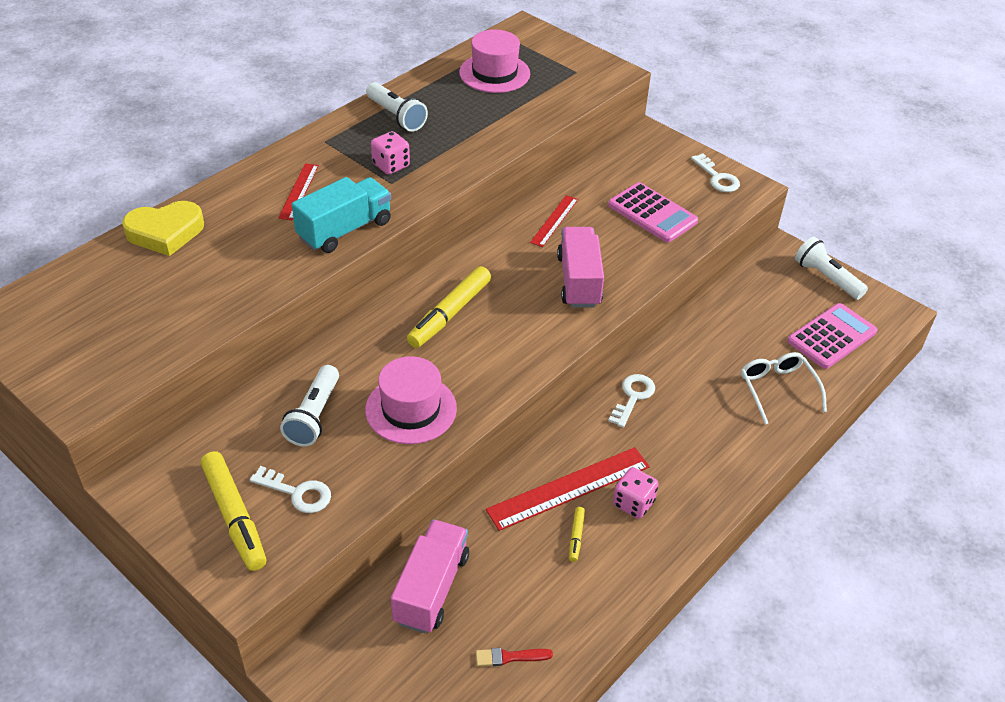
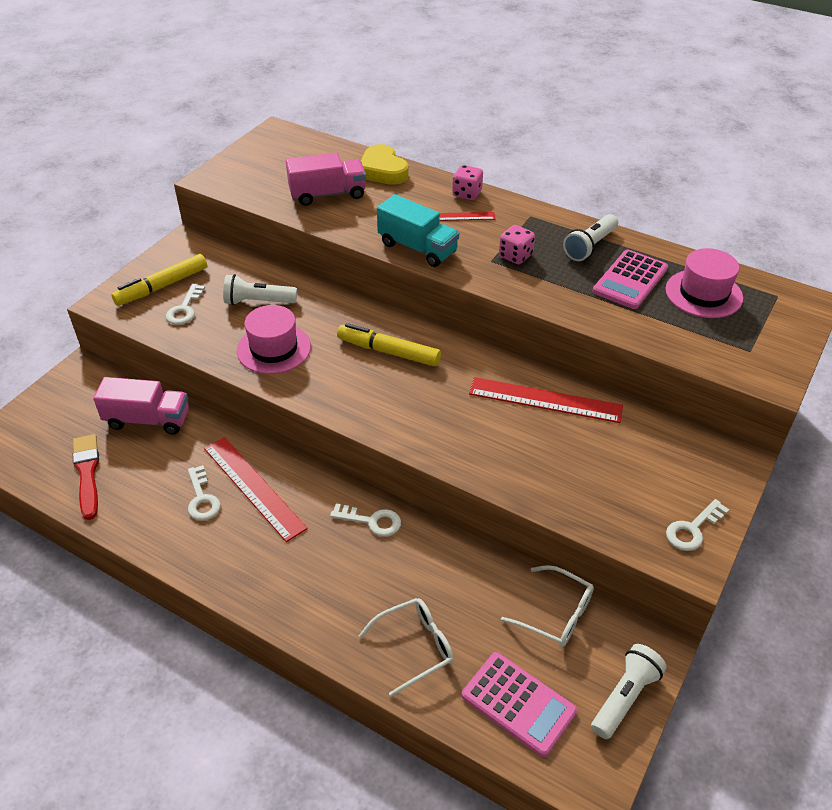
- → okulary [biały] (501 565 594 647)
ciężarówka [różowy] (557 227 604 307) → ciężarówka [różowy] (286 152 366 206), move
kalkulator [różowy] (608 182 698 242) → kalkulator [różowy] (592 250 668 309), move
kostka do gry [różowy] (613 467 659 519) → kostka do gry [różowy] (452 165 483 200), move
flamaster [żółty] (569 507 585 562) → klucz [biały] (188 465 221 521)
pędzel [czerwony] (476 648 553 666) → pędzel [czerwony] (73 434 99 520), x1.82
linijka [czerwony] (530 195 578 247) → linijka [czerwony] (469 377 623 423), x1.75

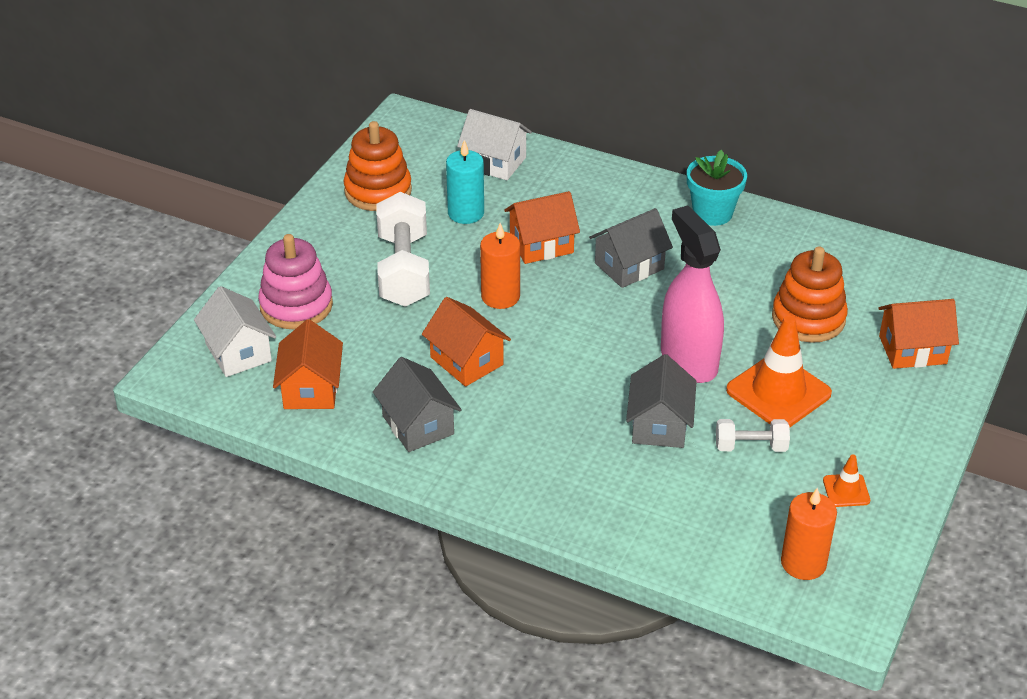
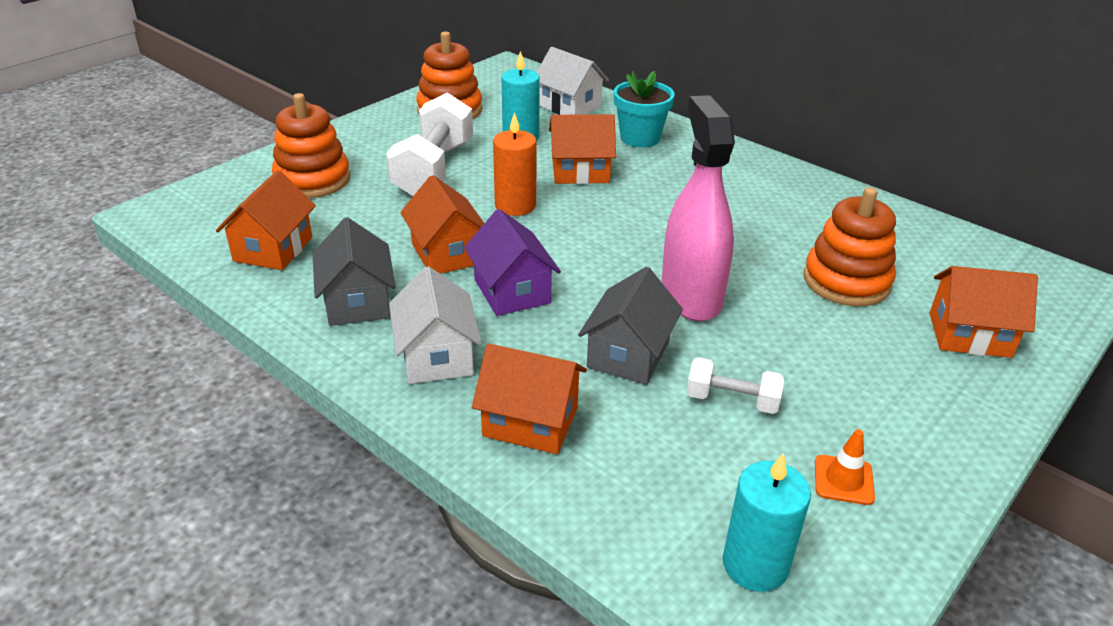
domek [szary] (589 208 673 288) → -
pachołek [pomarańczowy] (726 316 832 427) → -
- → domek [fioletowy] (464 209 561 316)
- → domek [pomarańczowy] (472 343 587 454)
domek [biały] (194 286 276 377) → domek [biały] (389 266 482 384), move
doniczka [turkusowy] (687 150 747 226) → doniczka [turkusowy] (614 71 675 148), move
zabawka nakładanka [różowy] (258 234 333 329) → zabawka nakładanka [pomarańczowy] (272 93 350 198)
świeca [pomarańczowy] (781 487 837 580) → świeca [turkusowy] (723 453 811 592)

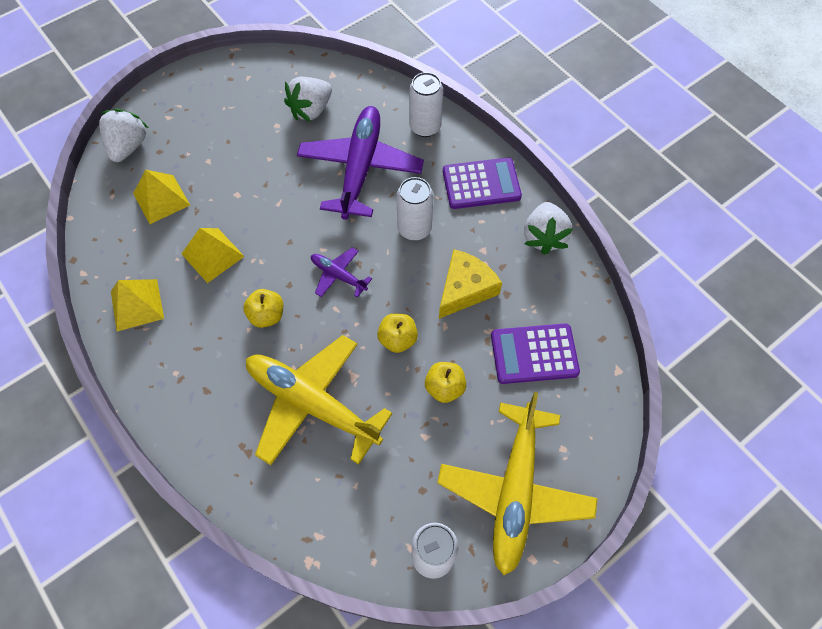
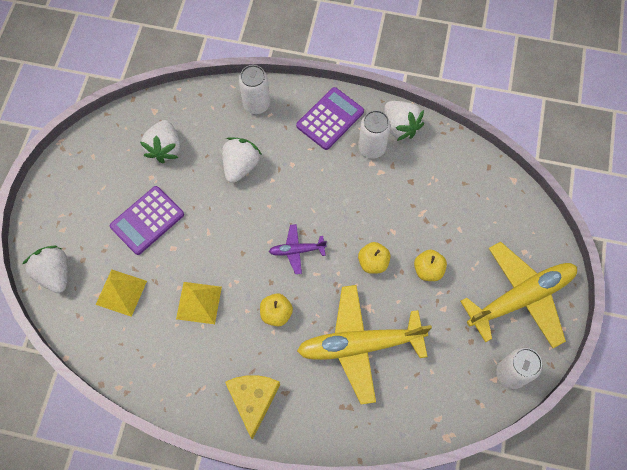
piramida [żółty] (111 279 164 332) → -
puszka [biały] (396 177 434 240) → puszka [biały] (358 110 391 159), move
ser [żółty] (439 249 502 319) → ser [żółty] (225 375 280 440), move
kalkulator [fioletowy] (491 323 580 384) → kalkulator [fioletowy] (110 186 184 255), move
samolot [fioletowy] (297 106 424 220) → truskawka [biały] (222 137 262 183)
samolot [żółty] (437 392 598 575) → samolot [żółty] (460 242 577 348), 90 degrees counterclockwise

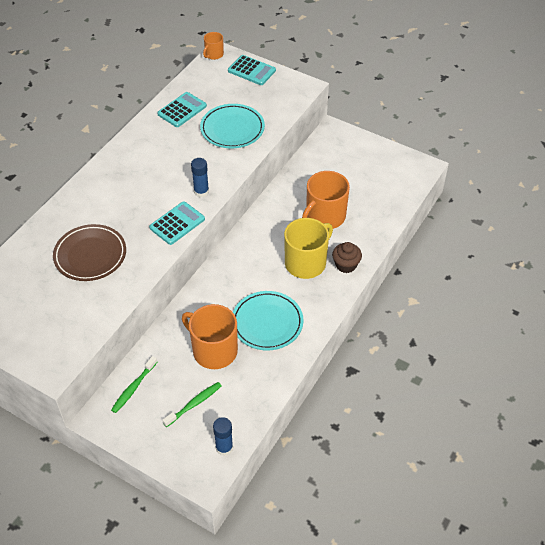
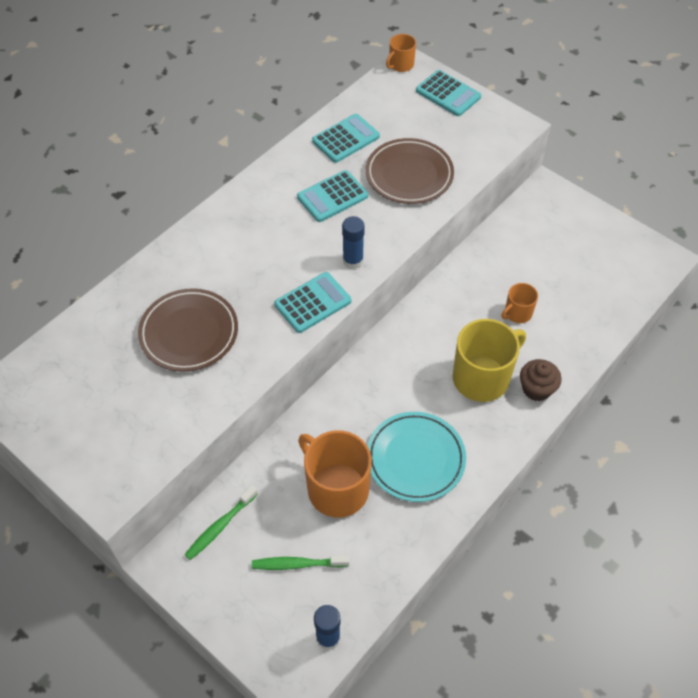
- → kalkulator [turkusowy] (297 170 368 222)
talerz [turkusowy] (200 104 265 148) → talerz [brązowy] (366 138 454 204)
szczoteczka do zębów [zielony] (162 382 221 427) → szczoteczka do zębów [zielony] (252 555 349 570), 150 degrees counterclockwise
kubek [pomarańczowy] (302 171 350 229) → kubek [pomarańczowy] (501 283 538 323), x0.51

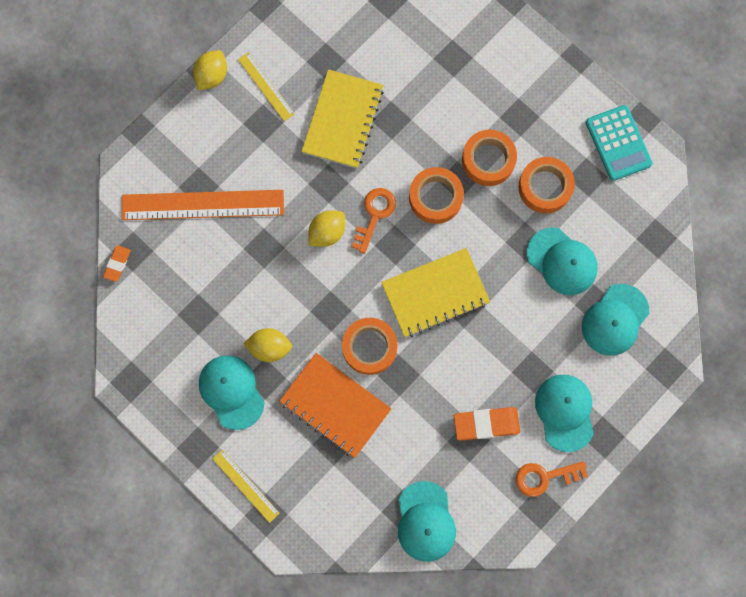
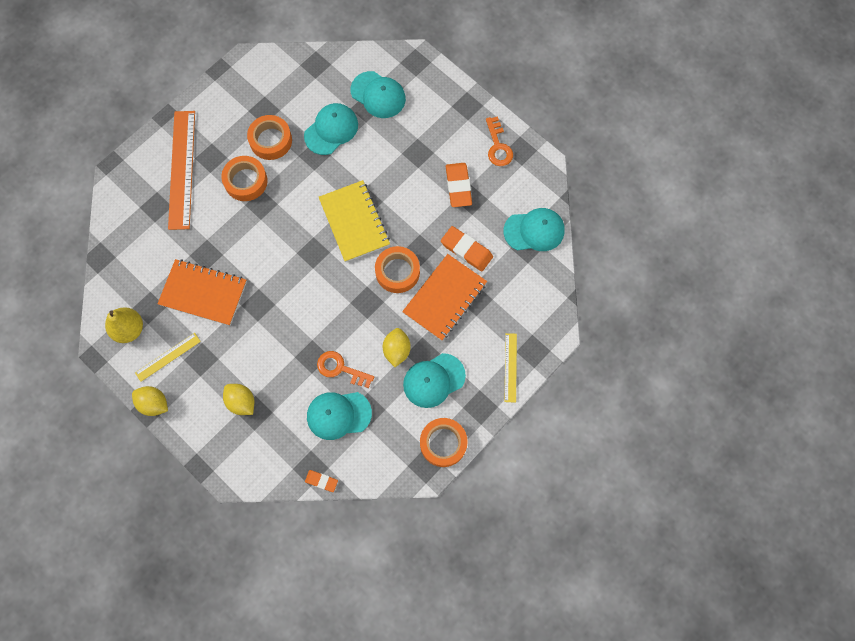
kalkulator [turkusowy] (586 105 653 181) → -
- → gruszka [żółty] (105 307 143 343)
- → gumka do mazania [pomarańczowy] (441 226 493 272)
linijka [pomarańczowy] (122 190 284 220) → linijka [pomarańczowy] (168 111 195 230), move
cytryna [żółty] (308 211 345 247) → cytryna [żółty] (223 384 254 415), move
klucz [pomarańczowy] (351 188 396 254) → klucz [pomarańczowy] (317 351 374 388), move
taśma klejąca [pomarańczowy] (409 167 464 224) → taśma klejąca [pomarańczowy] (420 418 468 467), move
czapka [turkusowy] (535 375 594 452) → czapka [turkusowy] (307 392 372 440), move
zeszyt [żółty] (302 69 384 169) → zeszyt [pomarańczowy] (157 259 247 326)
linijka [żółty] (212 449 280 523) → linijka [żółty] (505 333 517 403), 45 degrees counterclockwise

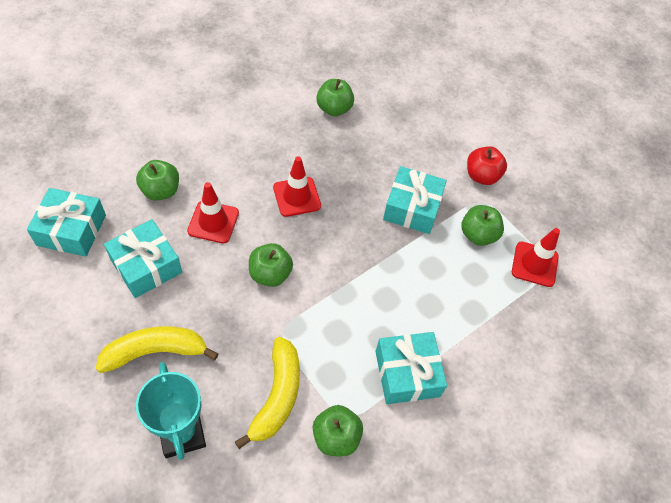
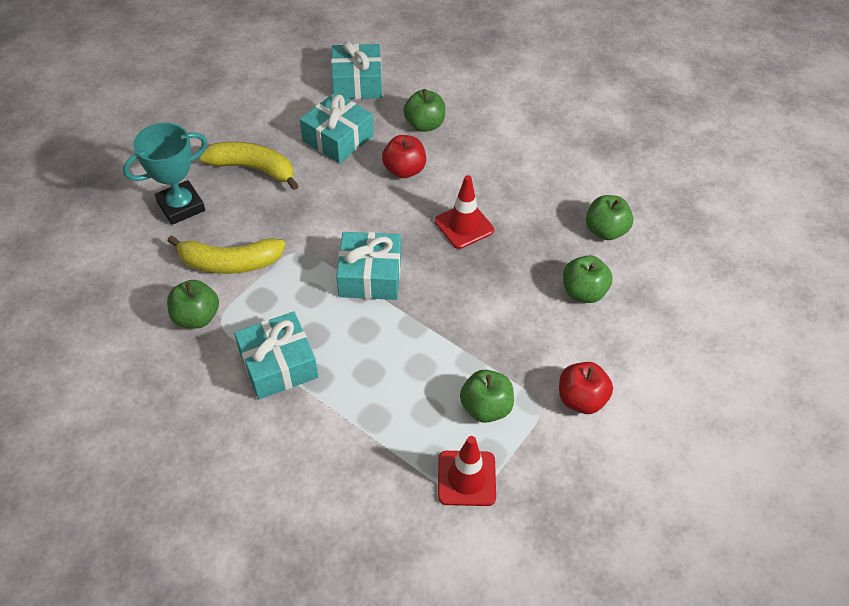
jabłko [zielony] (249 243 293 287) → jabłko [zielony] (563 255 613 303), move
prezent [turkusowy] (383 166 447 234) → prezent [turkusowy] (336 232 401 300), move
pachołek [czerwony] (187 182 239 243) → jabłko [czerwony] (382 135 426 178)
banan [żółty] (96 326 218 373) → banan [żółty] (199 142 299 190), 45 degrees counterclockwise

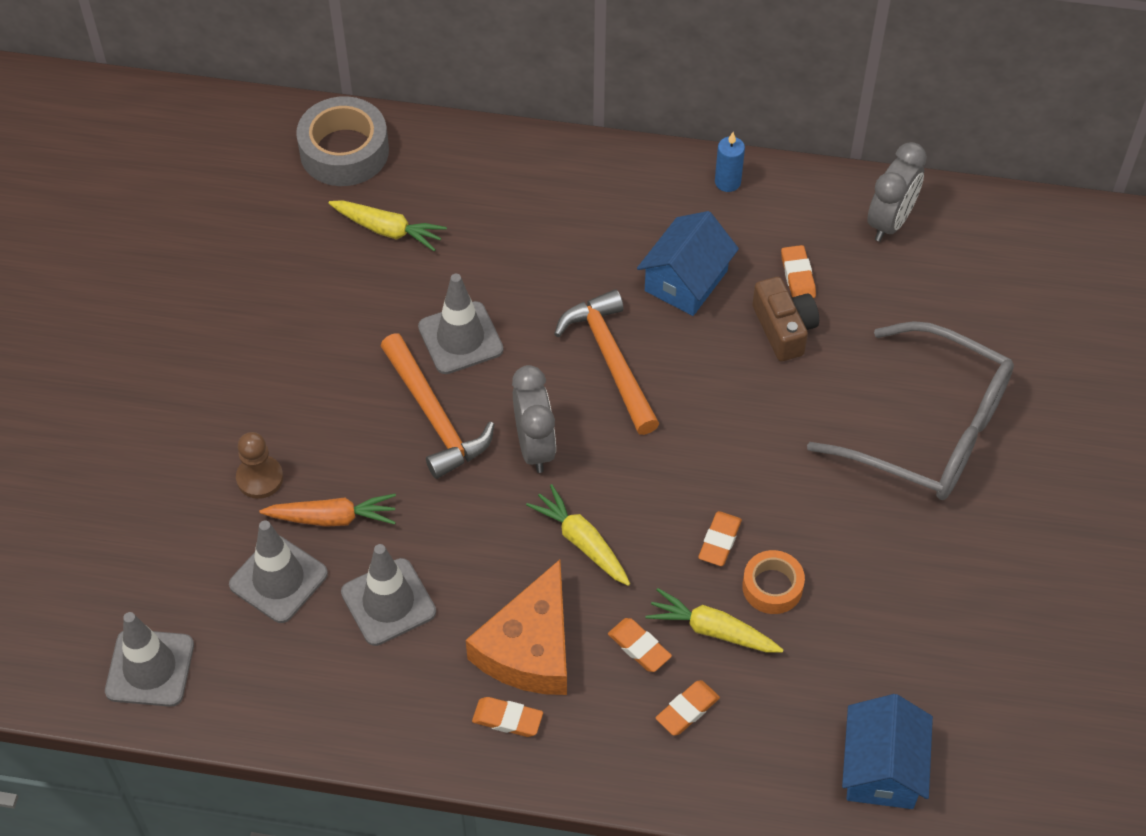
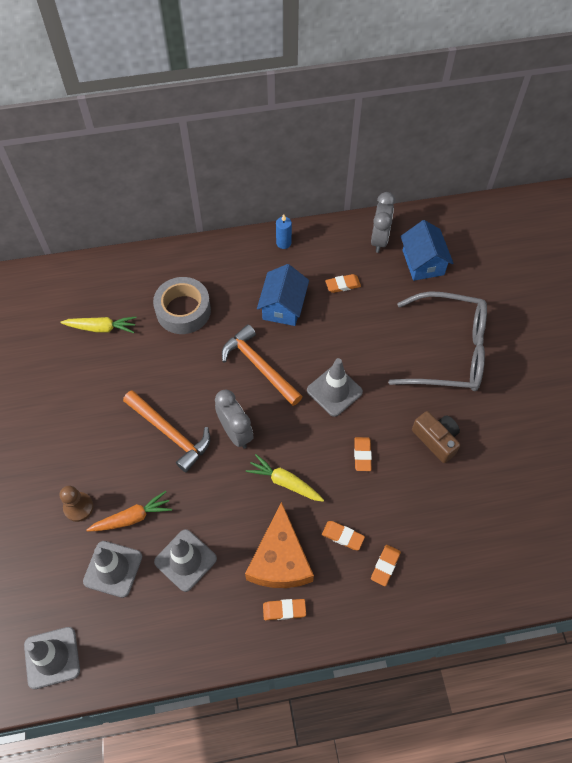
marchewka [żółty] (645 588 783 653) → -
taśma klejąca [pomarańczowy] (742 550 805 614) → -
taśma klejąca [szary] (296 96 389 186) → taśma klejąca [szary] (153 277 211 334), move
pachołek [szary] (418 274 503 374) → pachołek [szary] (307 358 363 417), move
aparat fotograficzny [brązowy] (752 277 819 361) → aparat fotograficzny [brązowy] (412 411 460 463), move
domek [niebieski] (842 694 933 809) → domek [niebieski] (400 220 454 281), move
gumka do mazania [pomarańczowy] (781 245 816 298) → gumka do mazania [pomarańczowy] (325 274 361 293), 75 degrees counterclockwise

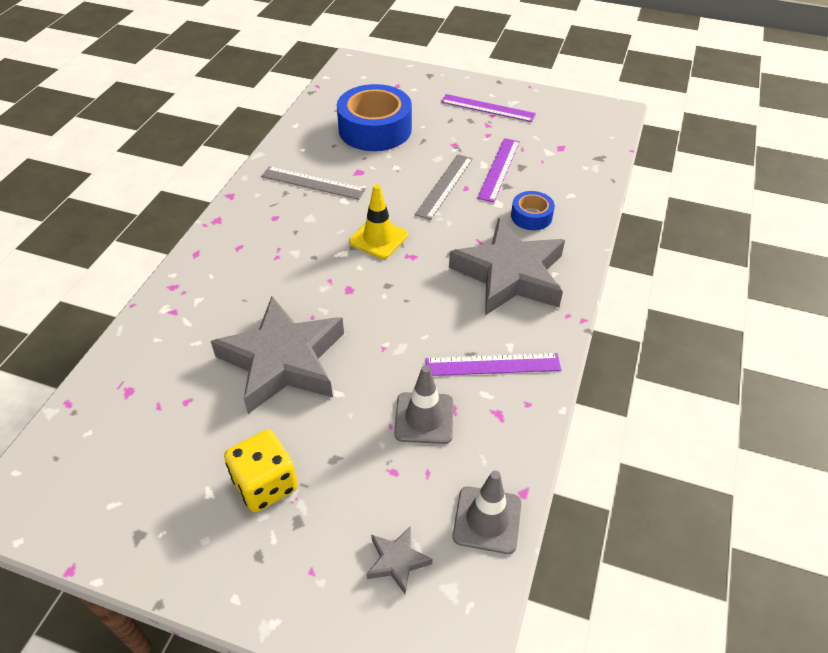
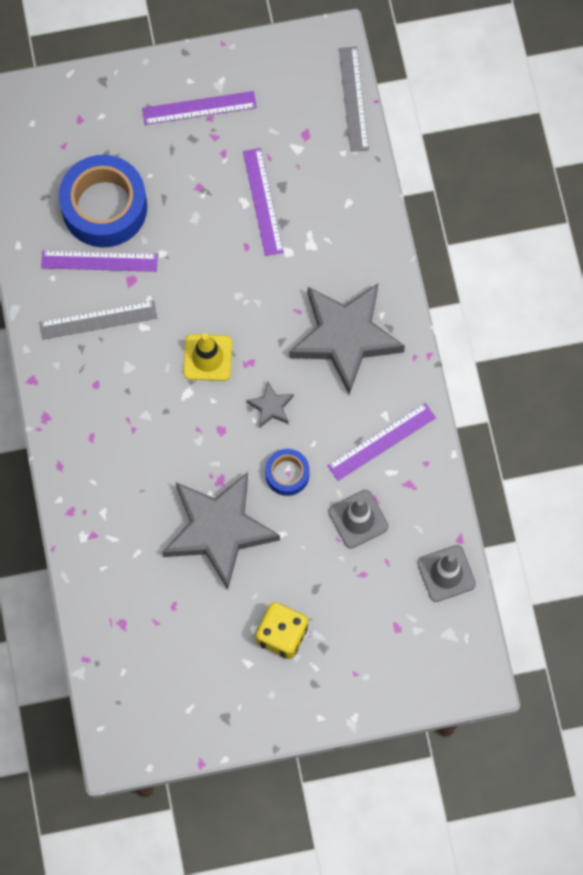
- → linijka [fioletowy] (41 250 158 272)
gwiazda [szary] (367 526 432 594) → gwiazda [szary] (247 382 294 428), move
linijka [szary] (415 154 473 220) → linijka [szary] (339 47 369 152), move
taśma klejąca [niebieski] (511 191 555 230) → taśma klejąca [niebieski] (265 449 310 496), move

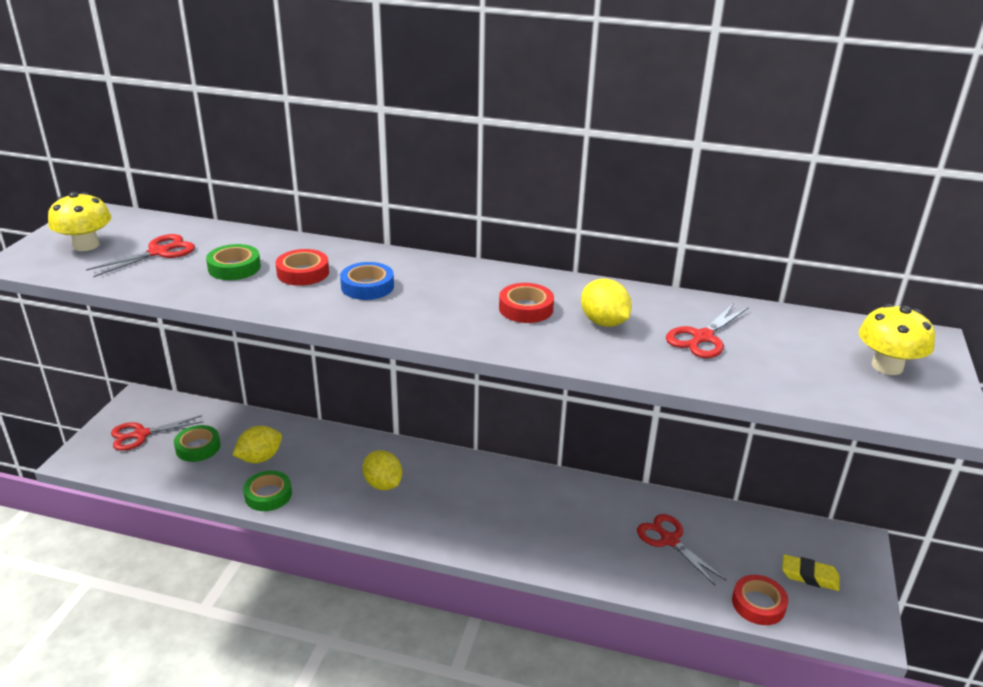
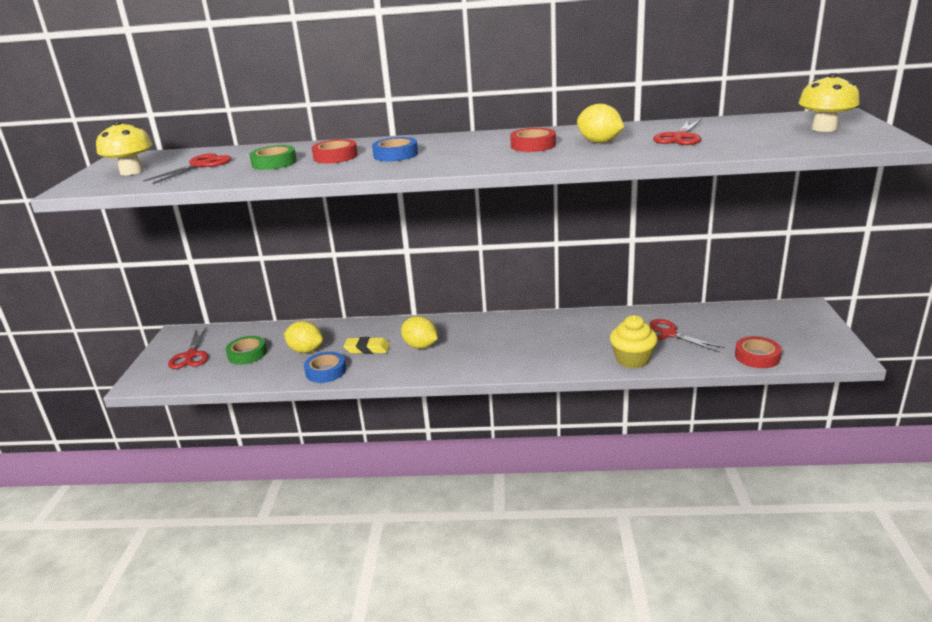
- → muffinka [żółty] (610 315 658 368)
gumka do mazania [żółty] (782 554 839 591) → gumka do mazania [żółty] (344 337 390 354), move
taśma klejąca [zielony] (243 470 292 511) → taśma klejąca [niebieski] (304 352 346 383)
nożyczki [czerwony] (111 415 204 451) → nożyczki [czerwony] (168 327 208 369), 60 degrees counterclockwise
cytryna [żółty] (232 426 282 463) → cytryna [żółty] (284 321 323 353), 75 degrees clockwise

